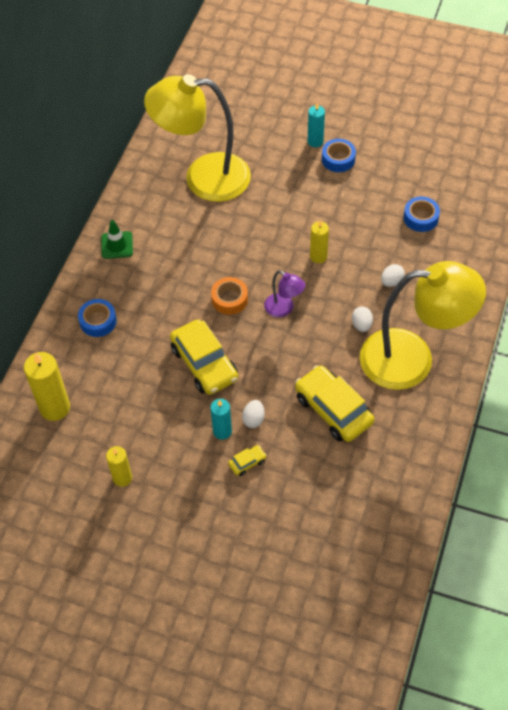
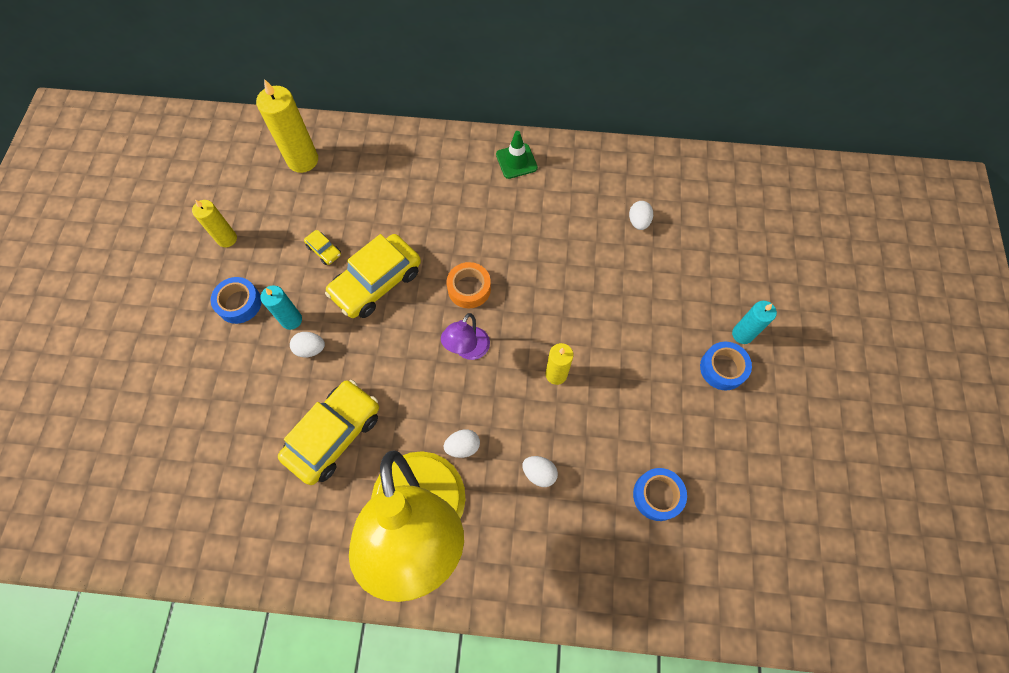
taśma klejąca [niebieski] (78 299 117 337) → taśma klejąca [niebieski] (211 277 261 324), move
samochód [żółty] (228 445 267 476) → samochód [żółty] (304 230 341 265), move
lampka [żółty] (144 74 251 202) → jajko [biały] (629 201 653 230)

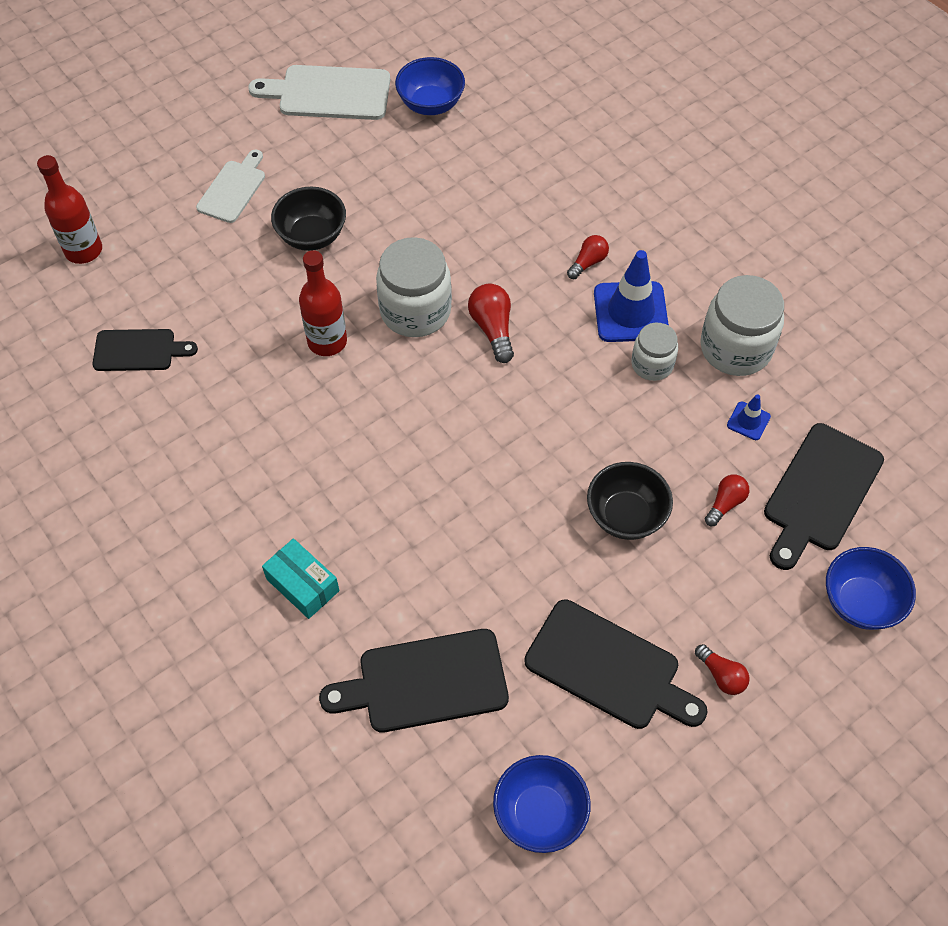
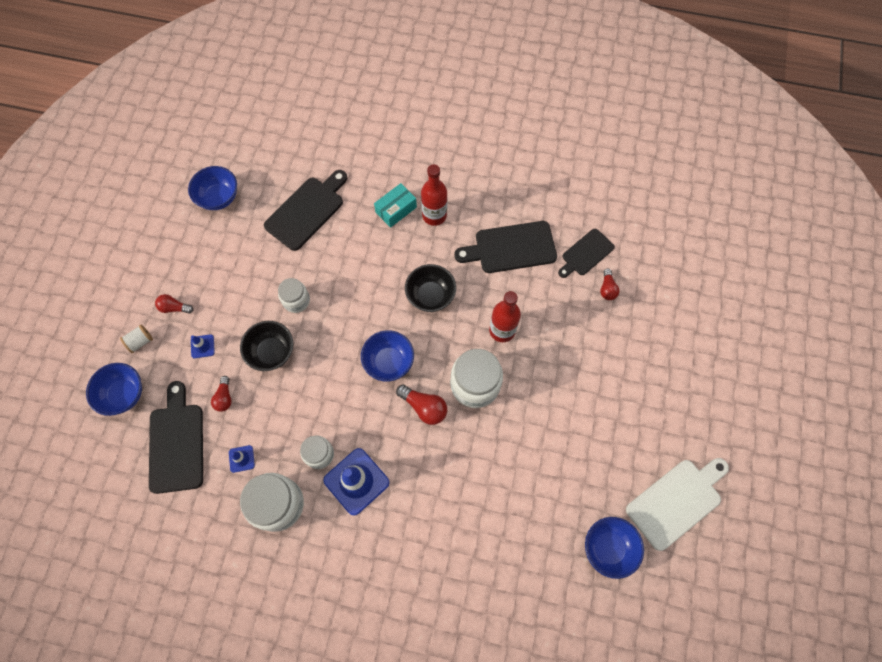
deska do krojenia [biały] (196 149 265 223) → -
- → szpulka [biały] (120 325 153 353)
- → pachołek [niebieski] (191 334 215 358)
- → słoik [biały] (278 278 310 313)
- → miska [niebieski] (361 330 414 381)
butelka [czerwony] (37 155 102 264) → butelka [czerwony] (421 164 447 226), move
miska [czarny] (271 186 346 251) → miska [czarny] (405 264 456 312), move
deska do krojenia [czarny] (524 599 708 729) → deska do krojenia [czarny] (454 221 557 273), move
żarówka [czerwony] (567 235 609 279) → żarówka [czerwony] (600 268 620 300), move
pudełko [turkusowy] (262 538 340 619) → pudełko [turkusowy] (374 183 417 228), 45 degrees counterclockwise

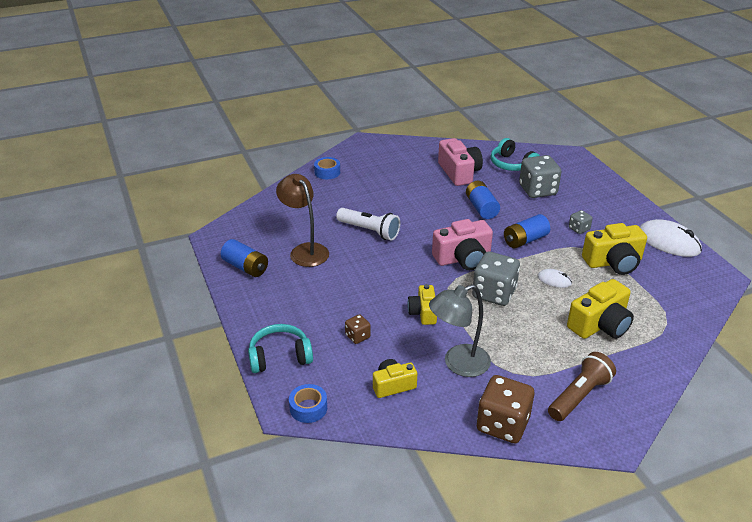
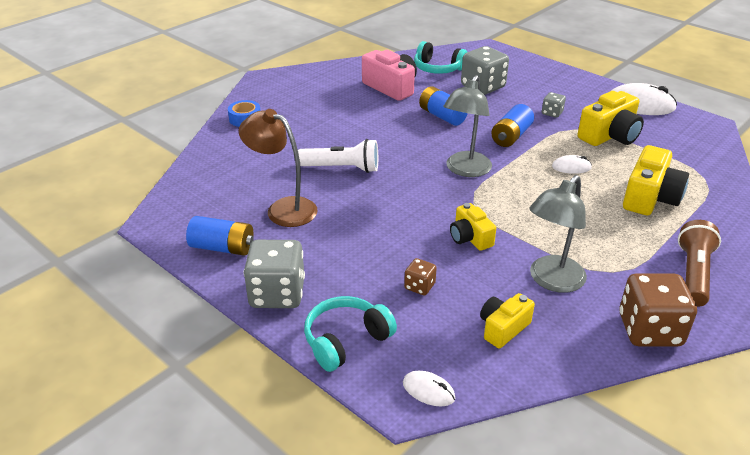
kostka do gry [szary] (472 252 520 306) → kostka do gry [szary] (244 240 305 308), move
taśma klejąca [niebieski] (289 384 327 423) → myszka [biały] (403 371 455 406)
aparat fotograficzny [różowy] (432 219 493 270) → lampka [szary] (443 75 492 177)

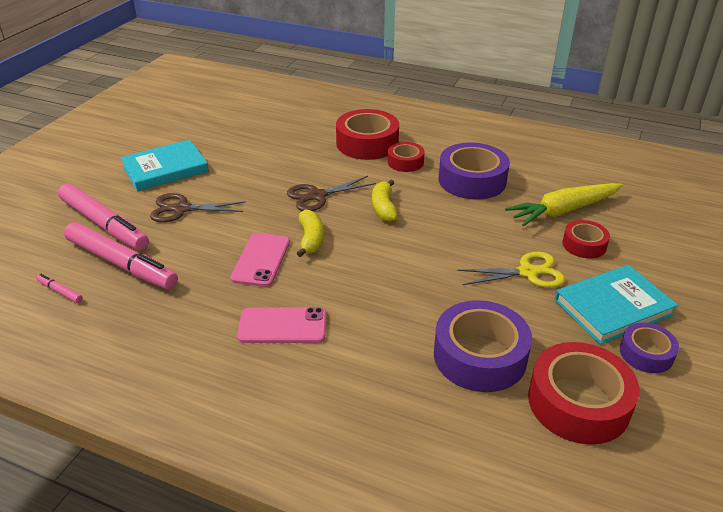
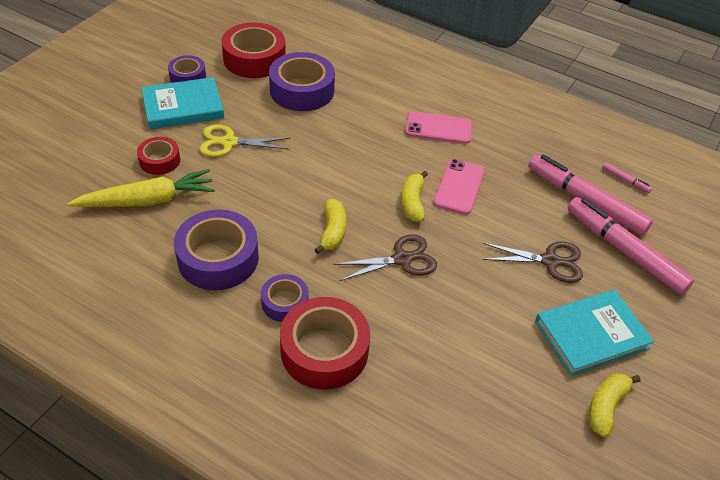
- → banan [żółty] (589 373 641 437)
taśma klejąca [czerwony] (388 142 425 172) → taśma klejąca [fioletowy] (261 274 308 322)

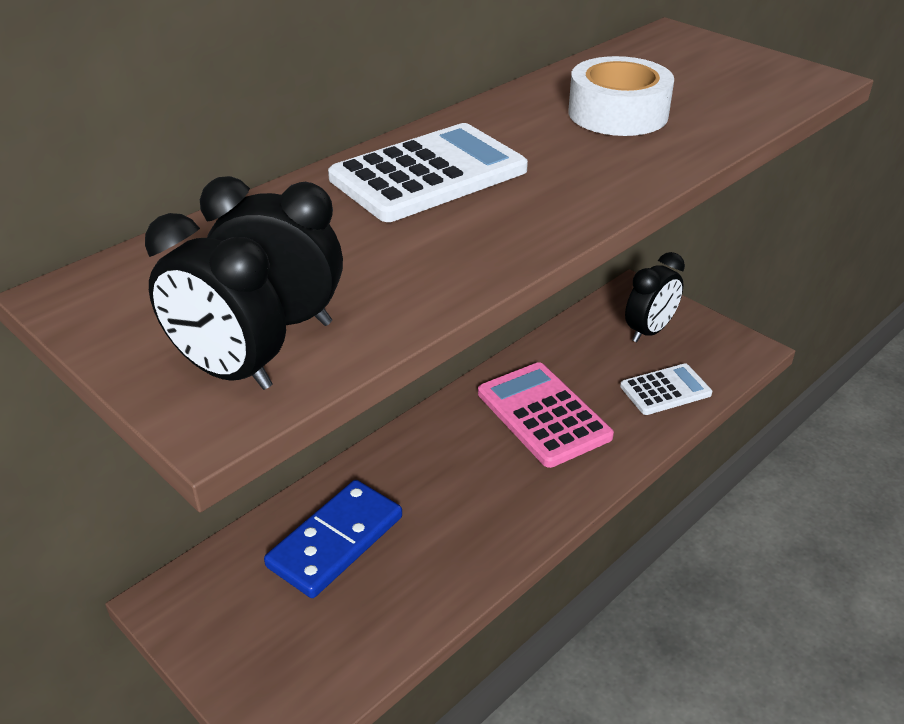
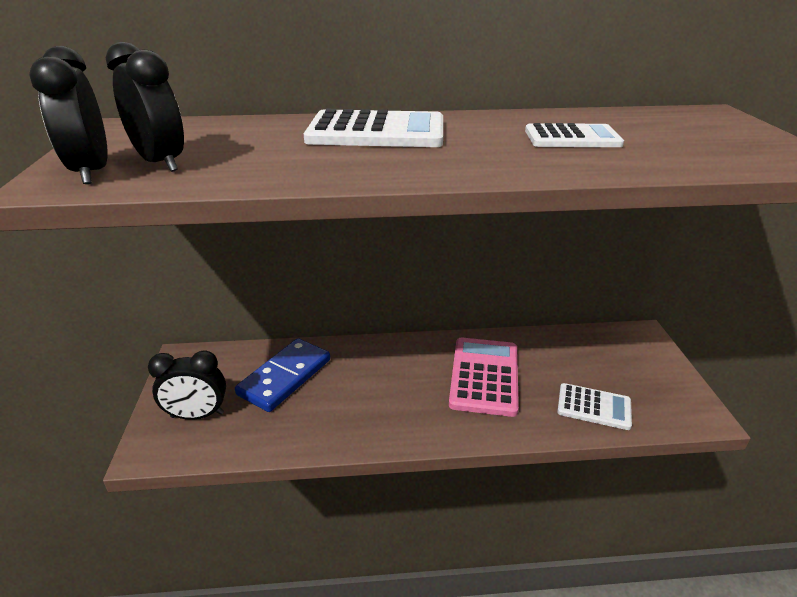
budzik [czarny] (625 252 685 342) → budzik [czarny] (148 350 226 419), move
taśma klejąca [biały] (568 56 674 136) → kalkulator [biały] (525 123 624 147)
kostka domina [niebieski] (264 480 402 598) → kostka domina [niebieski] (235 338 330 412), 45 degrees counterclockwise

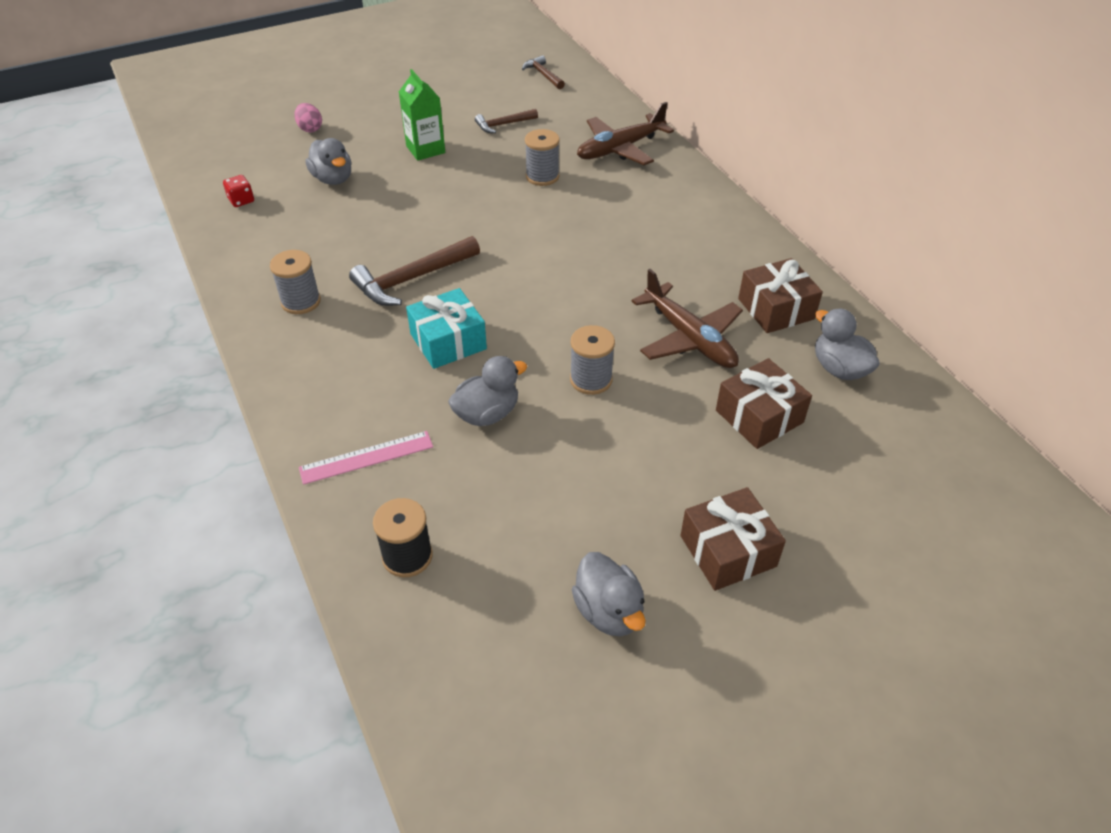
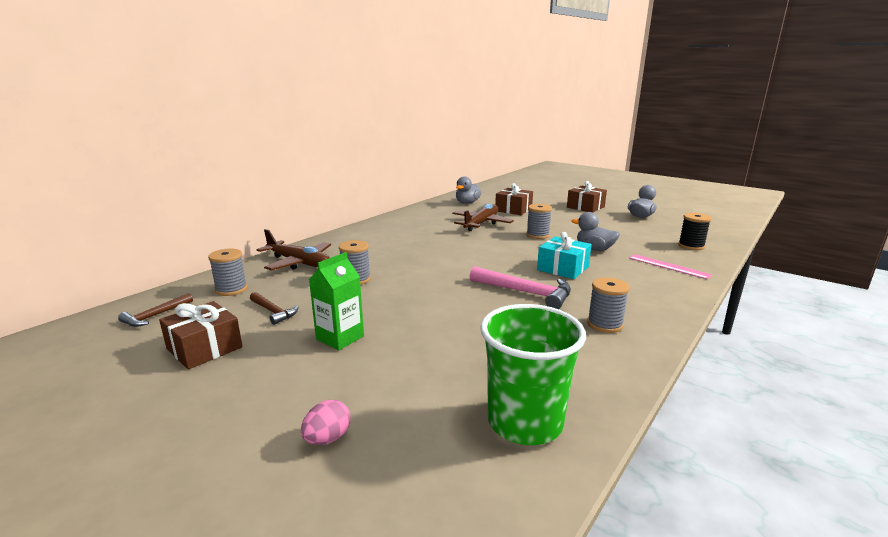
kaczka [szary] (305 138 352 185) → -
- → szpulka [szary] (208 249 247 296)
prezent [brązowy] (738 258 823 333) → prezent [brązowy] (159 301 243 369), move
kostka do gry [czerwony] (223 175 254 207) → szklanka [zielony] (480 304 586 445)
młotek [brązowy] (349 236 480 306) → młotek [różowy] (470 266 571 309)

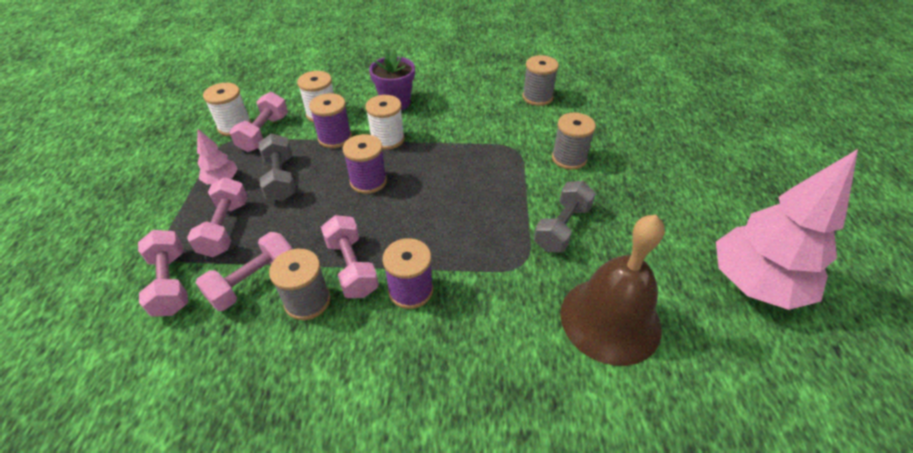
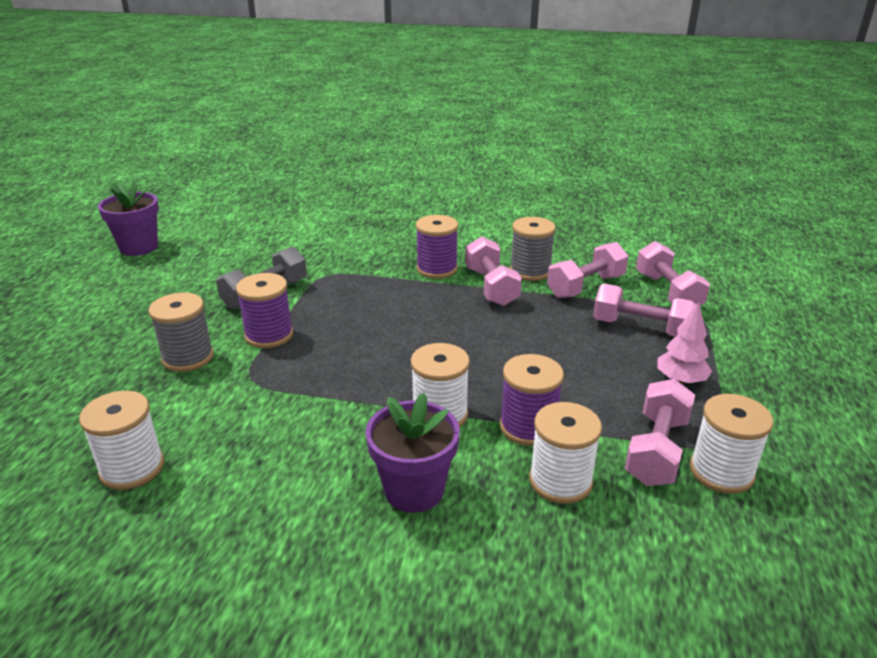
hantel [szary] (259 134 296 202) → -
dzwonek [brązowy] (560 214 665 366) → -
szpulka [fioletowy] (343 134 387 194) → szpulka [fioletowy] (236 273 293 348), move
drzewko [różowy] (716 149 858 310) → doniczka [fioletowy] (98 180 159 256)
szpulka [szary] (522 55 559 106) → szpulka [biały] (79 391 164 490)
hantel [różowy] (187 177 248 257) → hantel [różowy] (593 283 696 337), 75 degrees counterclockwise

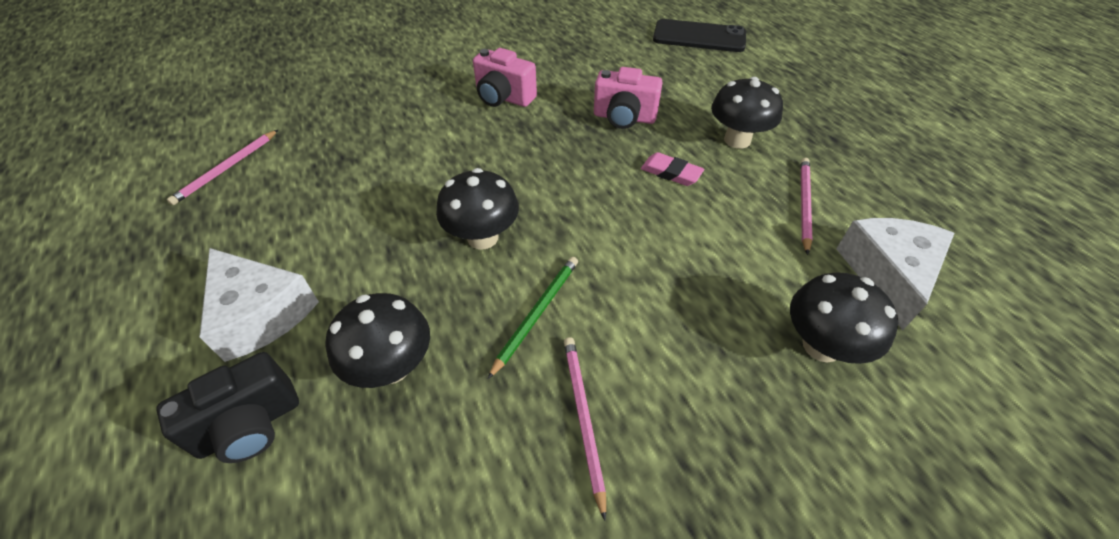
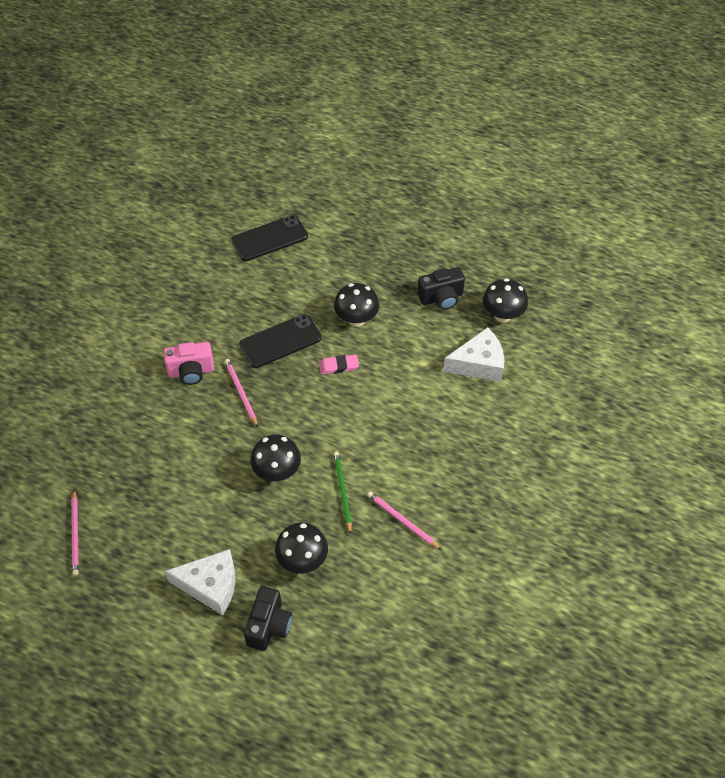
- → aparat fotograficzny [czarny] (418 267 465 310)
grzyb [czarny] (790 273 898 364) → grzyb [czarny] (483 278 528 323), move
ołówek [różowy] (801 158 813 255) → ołówek [różowy] (224 359 258 427), move
aparat fotograficzny [różowy] (594 67 663 129) → telefon [czarny] (239 314 322 368)
ser [biały] (836 218 954 330) → ser [biały] (443 327 505 382), 105 degrees clockwise

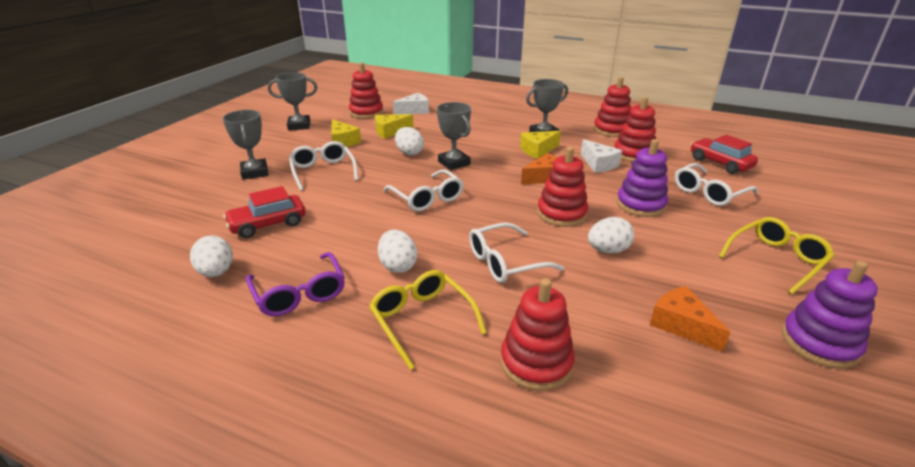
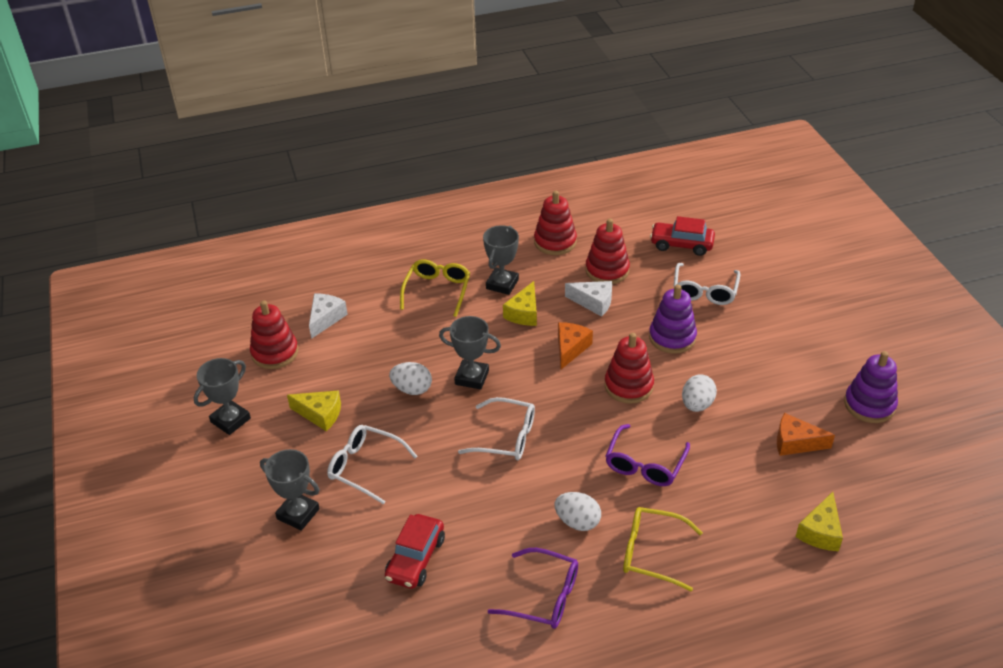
jajko [biały] (190 235 233 277) → -
zabawka nakładanka [czerwony] (501 278 575 391) → -
ser [żółty] (375 114 414 139) → ser [żółty] (796 492 843 551), move
okulary [żółty] (719 217 835 295) → okulary [żółty] (400 259 470 317), move
okulary [biały] (469 223 564 283) → okulary [fioletowy] (605 424 690 486)

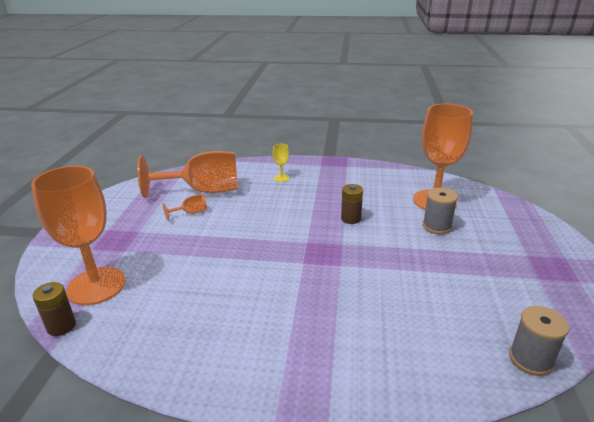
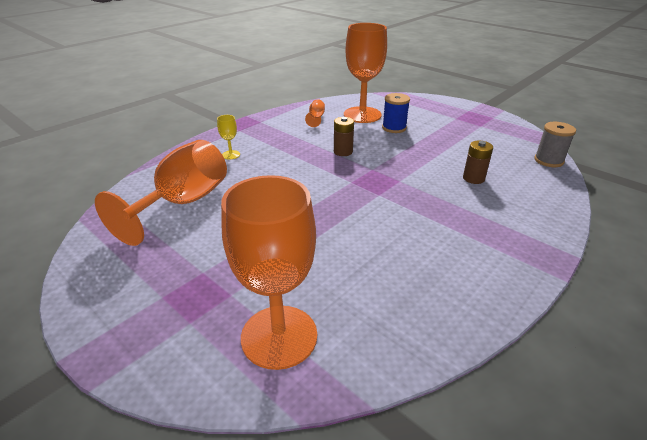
bateria [brązowy] (33 282 76 336) → bateria [brązowy] (463 141 493 184), move
kielich [pomarańczowy] (163 194 207 221) → kielich [pomarańczowy] (305 99 325 127), move
szpulka [szary] (423 188 458 234) → szpulka [niebieski] (382 93 410 133)

